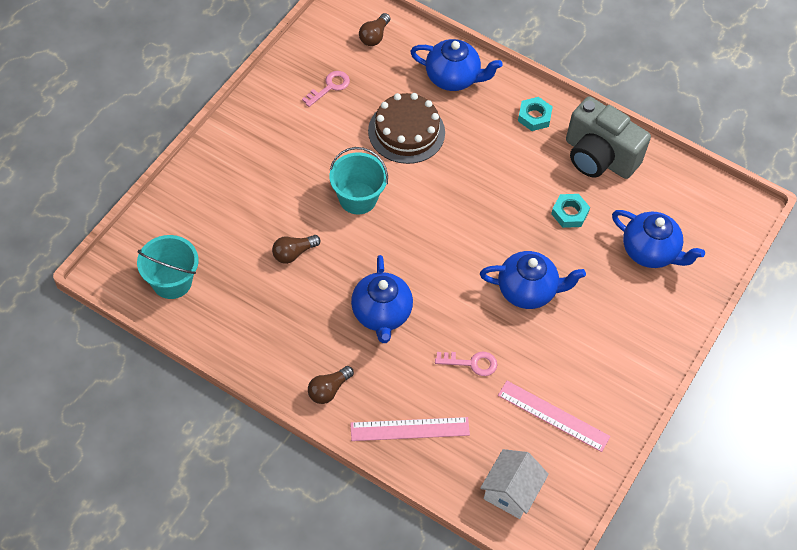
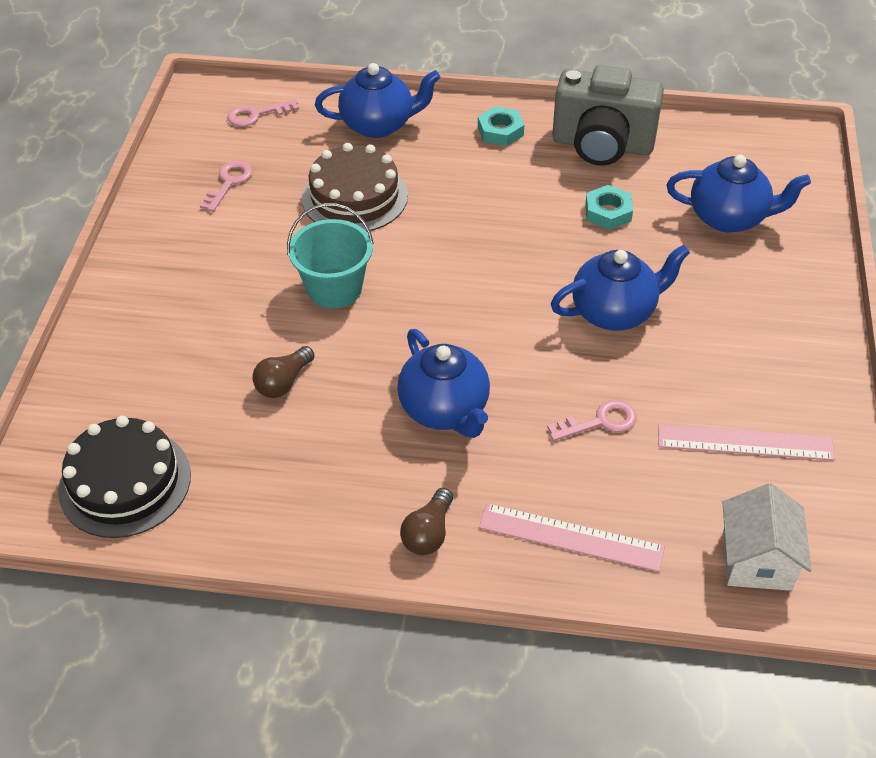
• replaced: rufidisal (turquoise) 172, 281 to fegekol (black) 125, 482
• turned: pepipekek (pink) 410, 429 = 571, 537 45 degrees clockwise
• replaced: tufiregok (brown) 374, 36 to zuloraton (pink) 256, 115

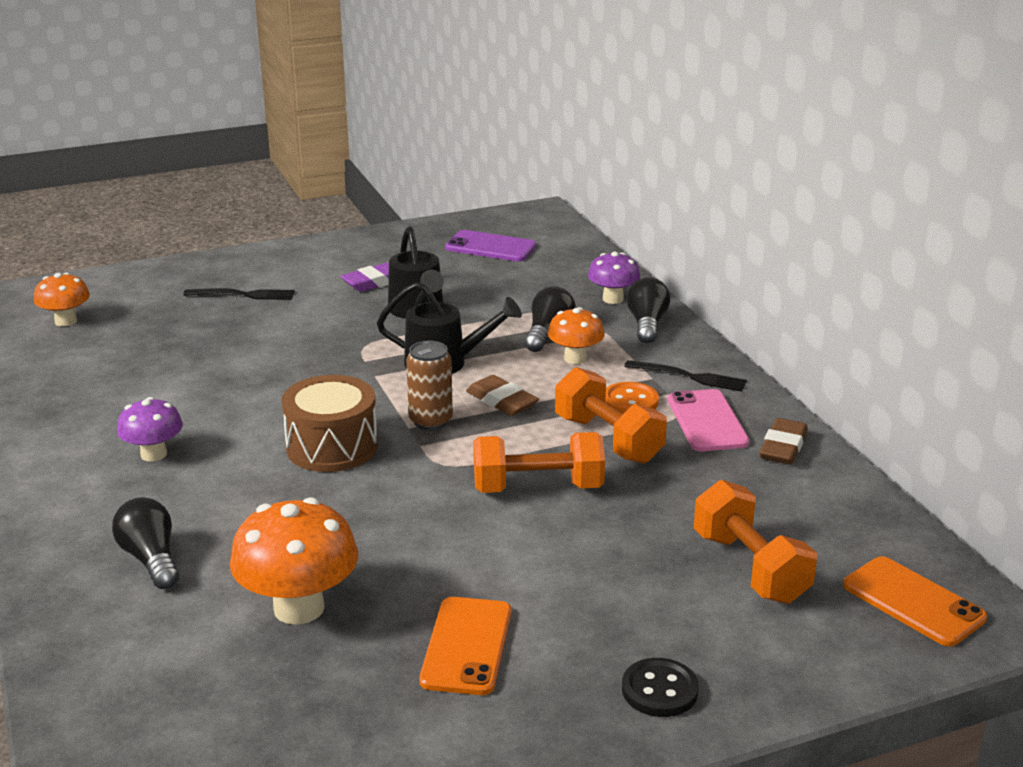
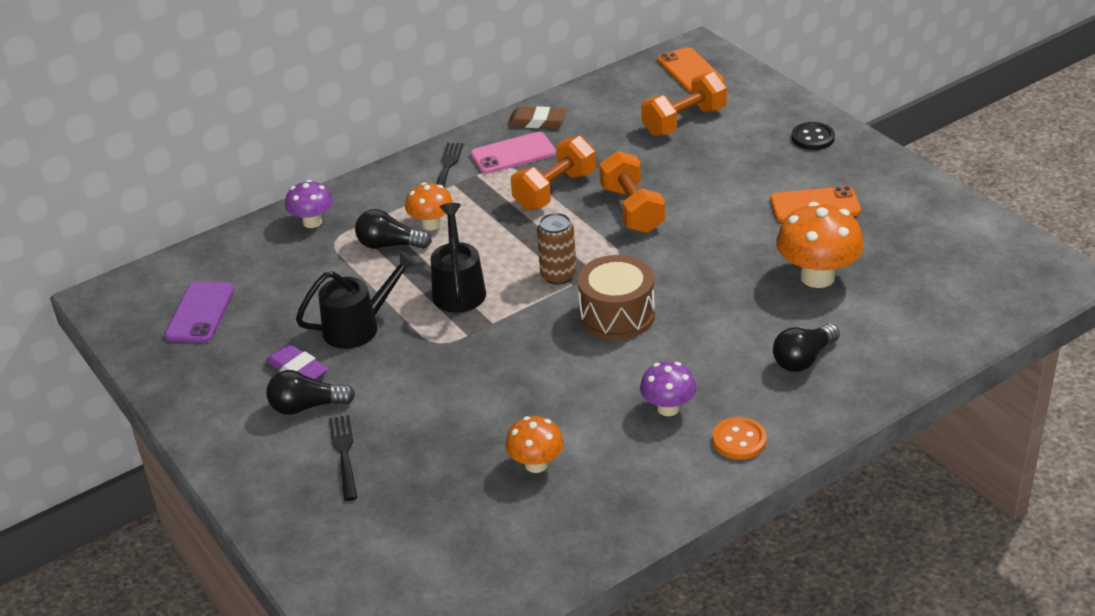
• moved: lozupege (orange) 66, 321 to 536, 464
• removed: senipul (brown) 502, 401
• moved: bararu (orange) 630, 401 to 739, 440
• moved: tufiregok (black) 647, 324 to 306, 406
• turned: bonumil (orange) 913, 602 = 690, 70 60 degrees counterclockwise

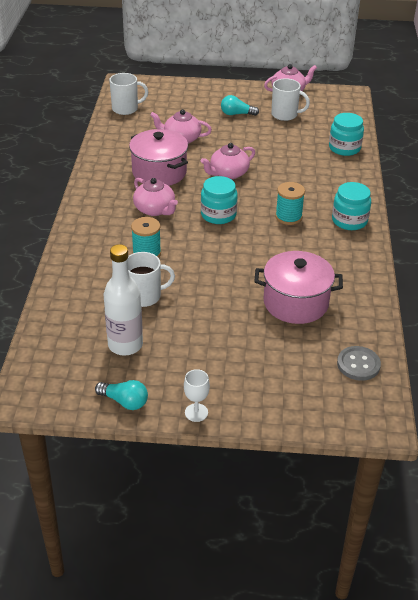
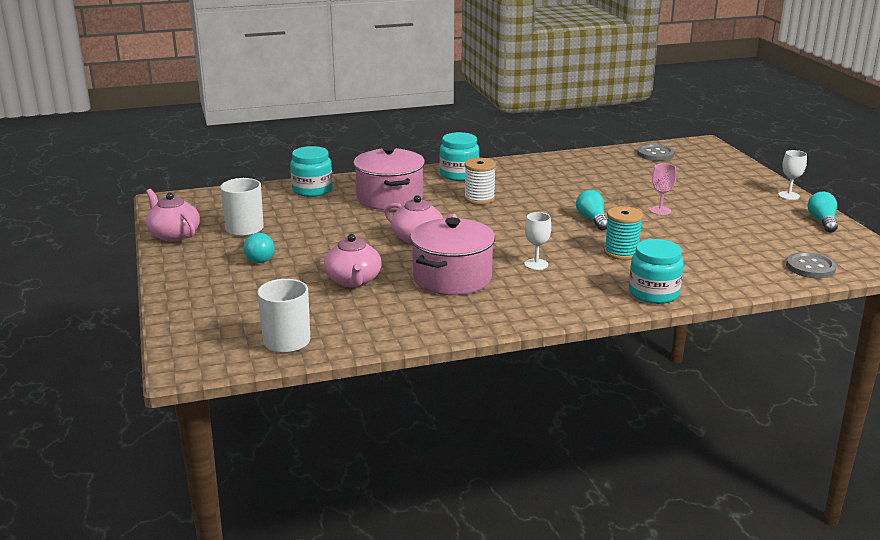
• removed: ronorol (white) 125, 345
• removed: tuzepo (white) 145, 296
• replaced: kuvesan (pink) 155, 209 to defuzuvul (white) 536, 264
• moved: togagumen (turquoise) 218, 215 to 653, 293
• moved: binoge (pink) 296, 303 to 390, 198
• recoloured: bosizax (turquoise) 288, 217 to bosizax (white) 479, 199
• added: tufiregok (turquoise) 592, 220
• added: defuzuvul (pink) 660, 210
• added: bararu (grey) 810, 267

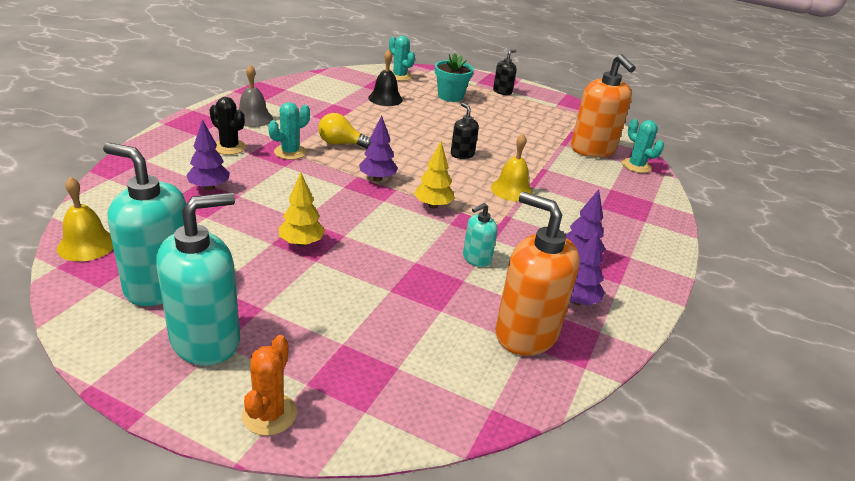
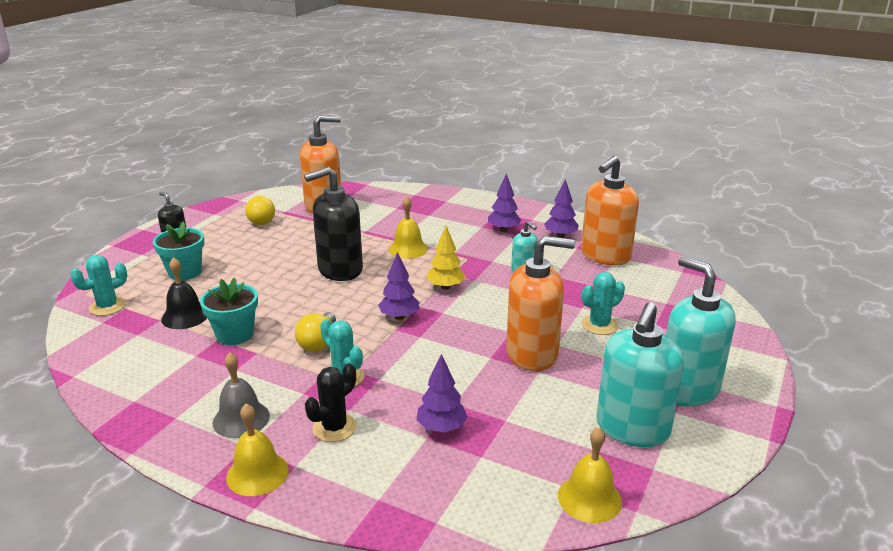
• removed: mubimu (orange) 269, 414
• replaced: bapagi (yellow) 301, 243 to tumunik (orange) 532, 354
• resized: tumunik (black) 462, 154 = 340, 270 x2.01
• moved: mubimu (turquoise) 636, 166 to 599, 325
• added: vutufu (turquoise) 235, 334
• added: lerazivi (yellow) 257, 473
• added: tufiregok (yellow) 262, 220

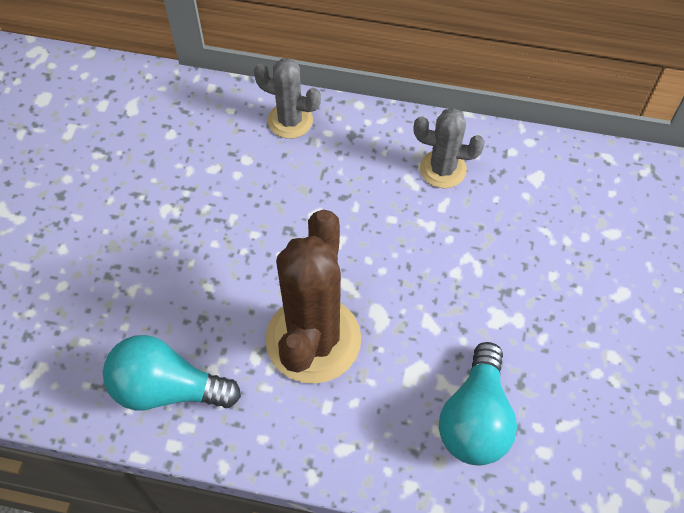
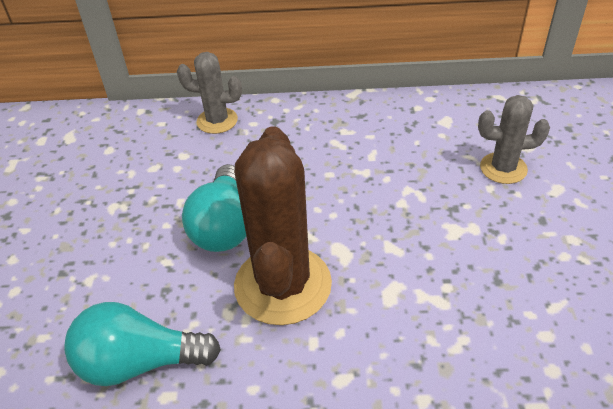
• moved: mubimu (grey) 442, 169 to 503, 168
• moved: tufiregok (turquoise) 475, 419 to 224, 226

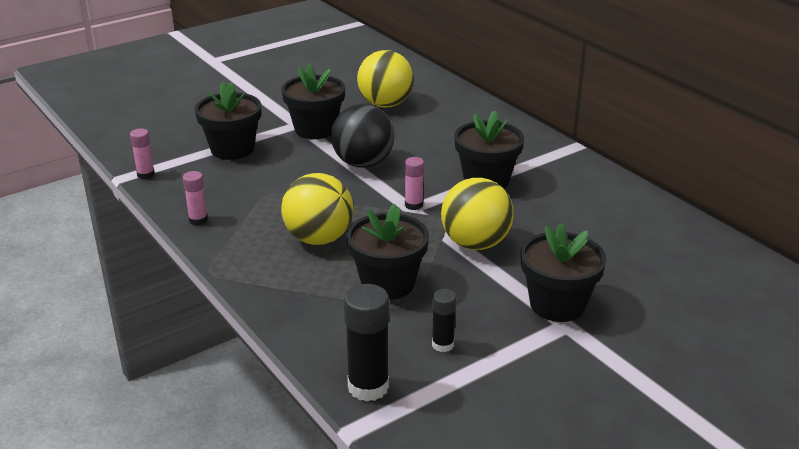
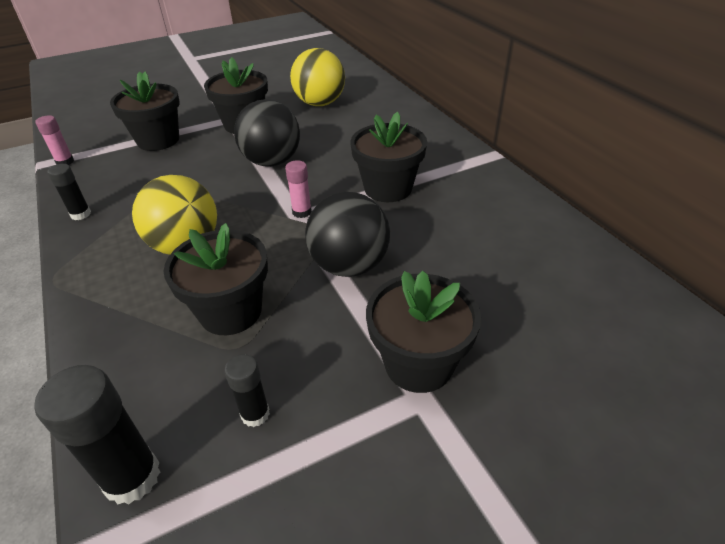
• recoloured: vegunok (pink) 198, 220 to vegunok (black) 80, 214
• recoloured: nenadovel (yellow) 475, 243 to nenadovel (black) 349, 265

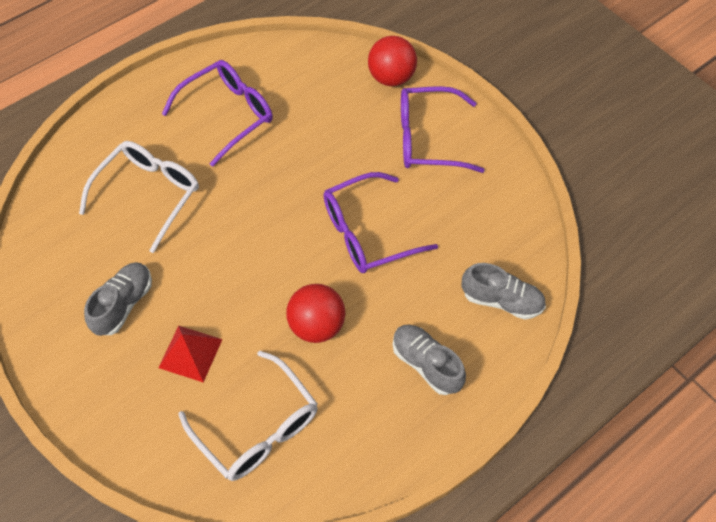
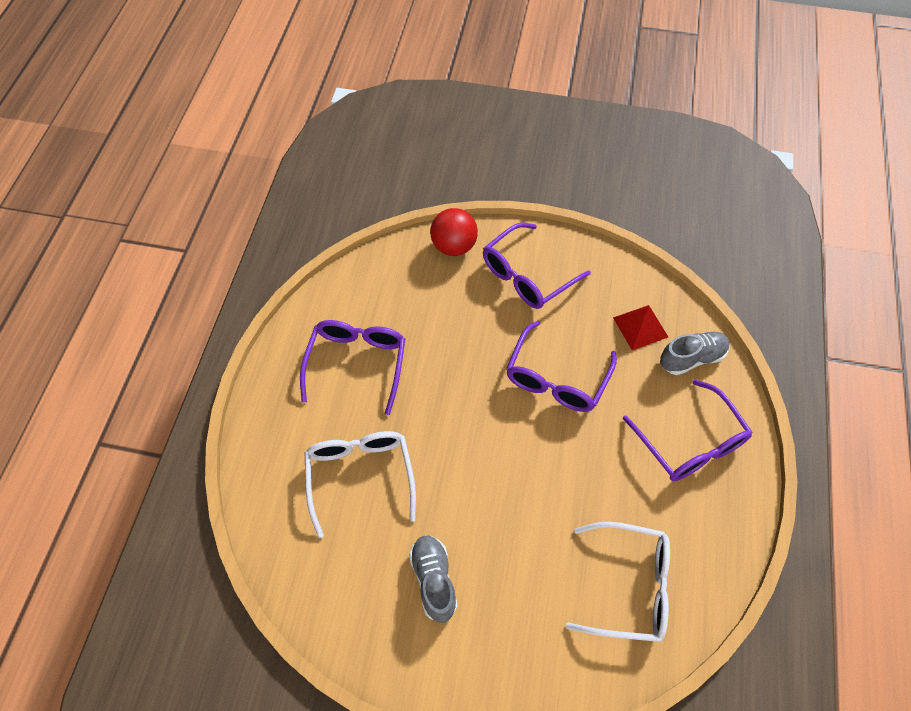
• moved: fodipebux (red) 190, 353 to 640, 327
• removed: nenadovel (red) 317, 325
• replaced: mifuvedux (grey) 426, 364 to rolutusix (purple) 690, 443

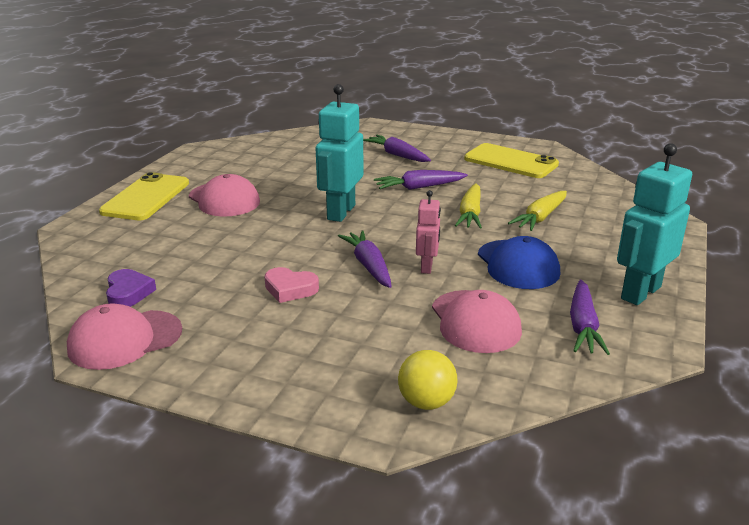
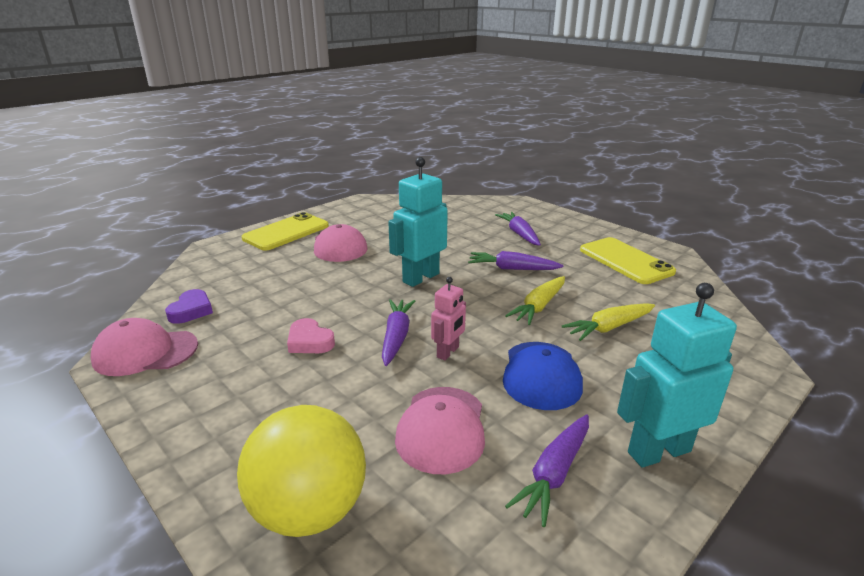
• resized: nenadovel (yellow) 426, 402 = 309, 510 x1.83

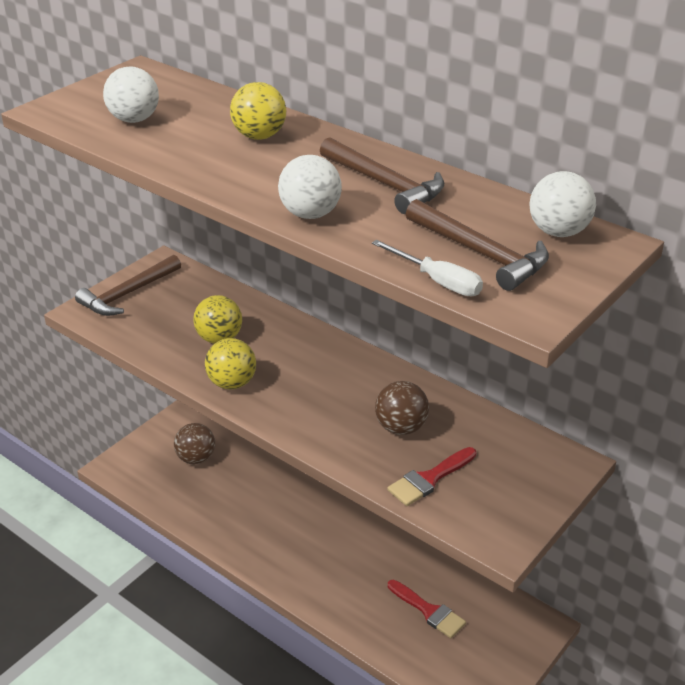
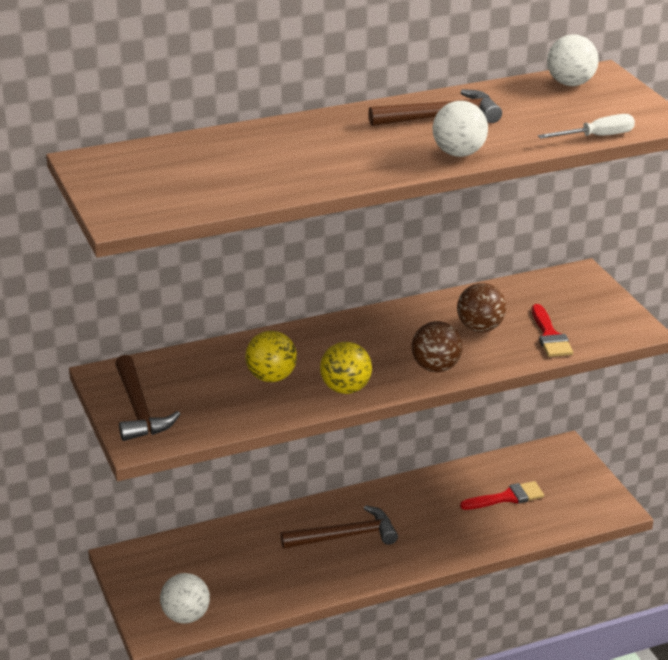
• moved: nenadovel (white) 134, 119 to 186, 616
• moved: nenadovel (brown) 196, 458 to 436, 368
• removed: nenadovel (yellow) 259, 136
• moved: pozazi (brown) 481, 253 to 345, 536

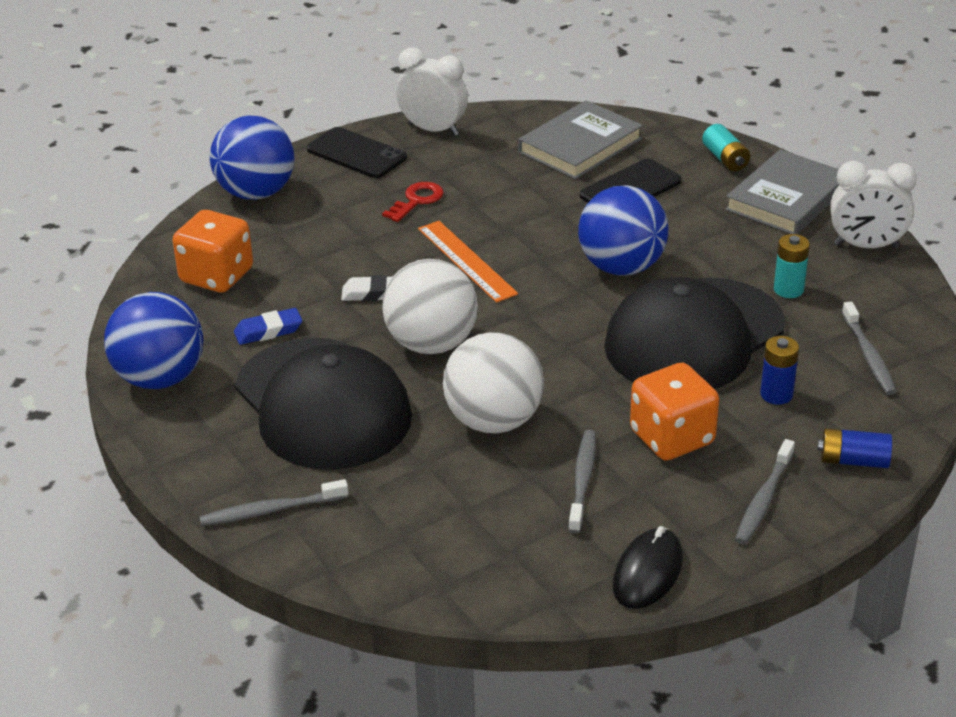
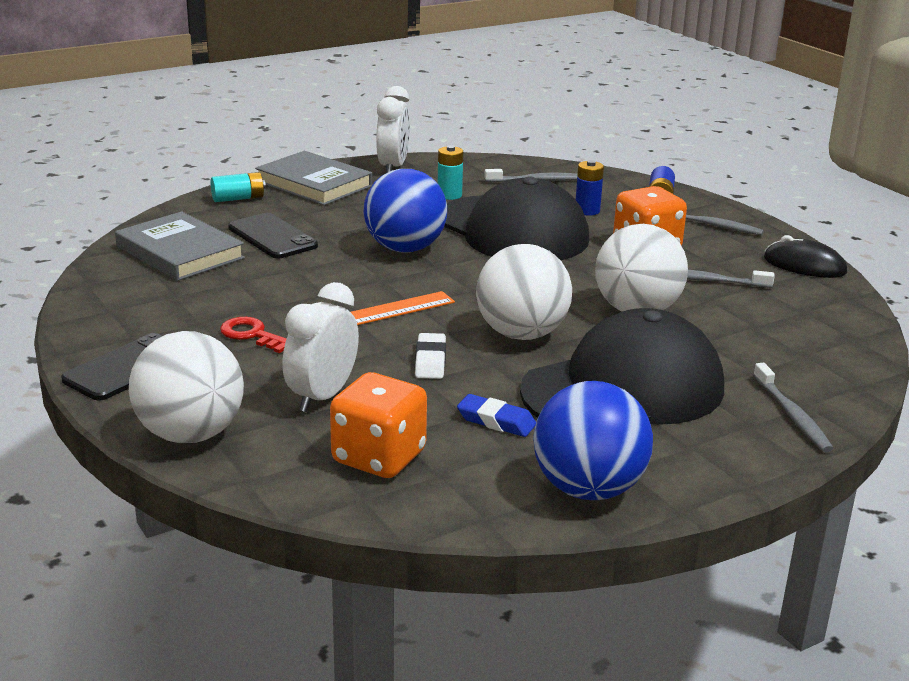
• recoloured: nenadovel (blue) 256, 193 to nenadovel (white) 190, 434
• turned: senipul (blue) 268, 331 = 496, 421 45 degrees counterclockwise
• moved: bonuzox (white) 433, 130 to 322, 396

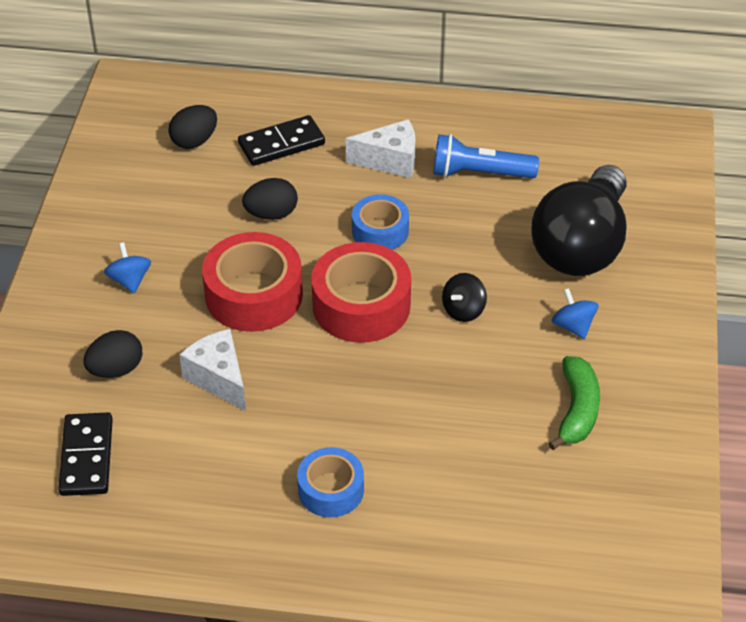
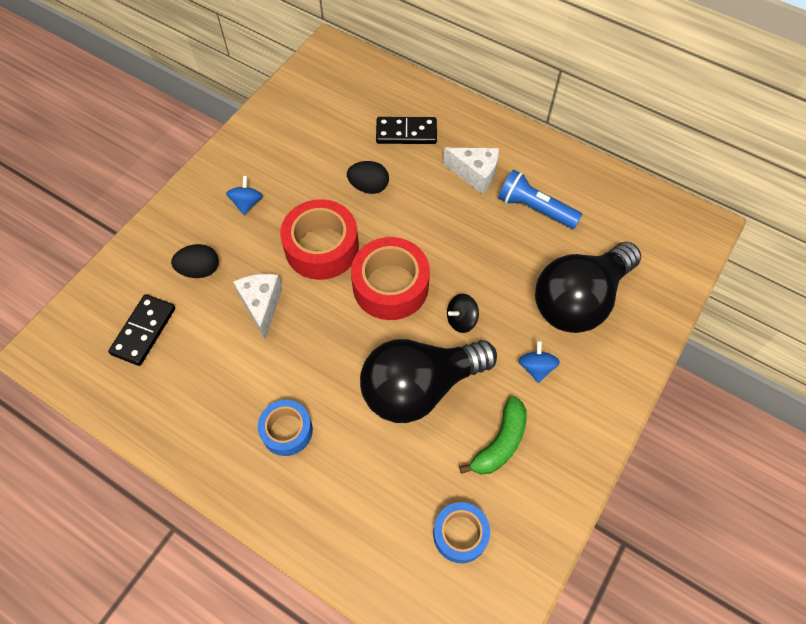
• removed: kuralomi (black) 194, 141
• moved: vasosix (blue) 380, 231 to 460, 534
• added: tufiregok (black) 419, 387

